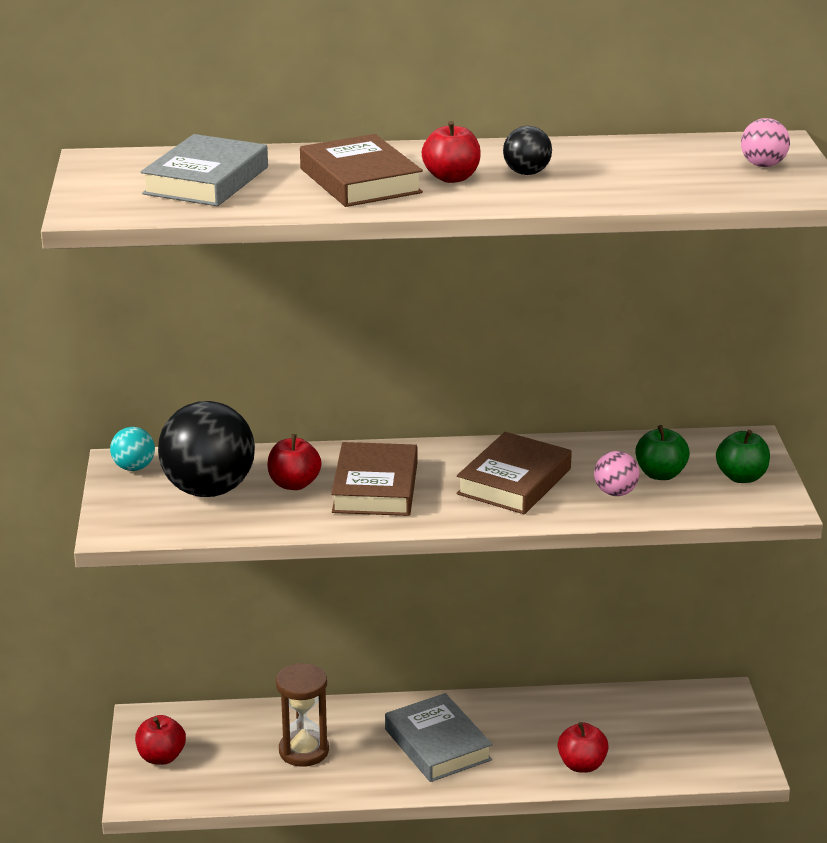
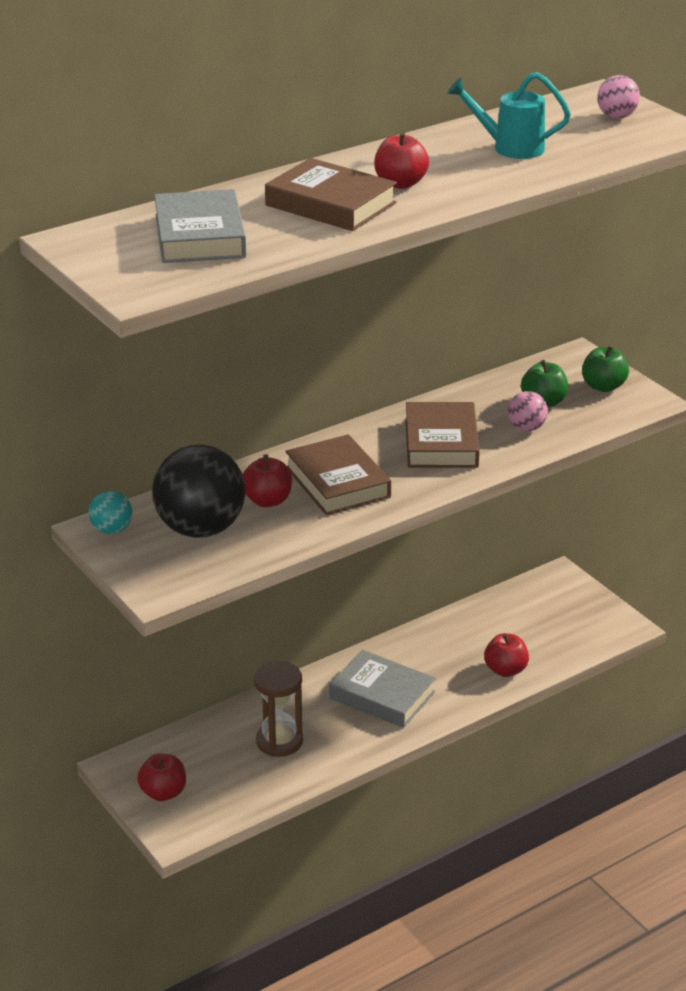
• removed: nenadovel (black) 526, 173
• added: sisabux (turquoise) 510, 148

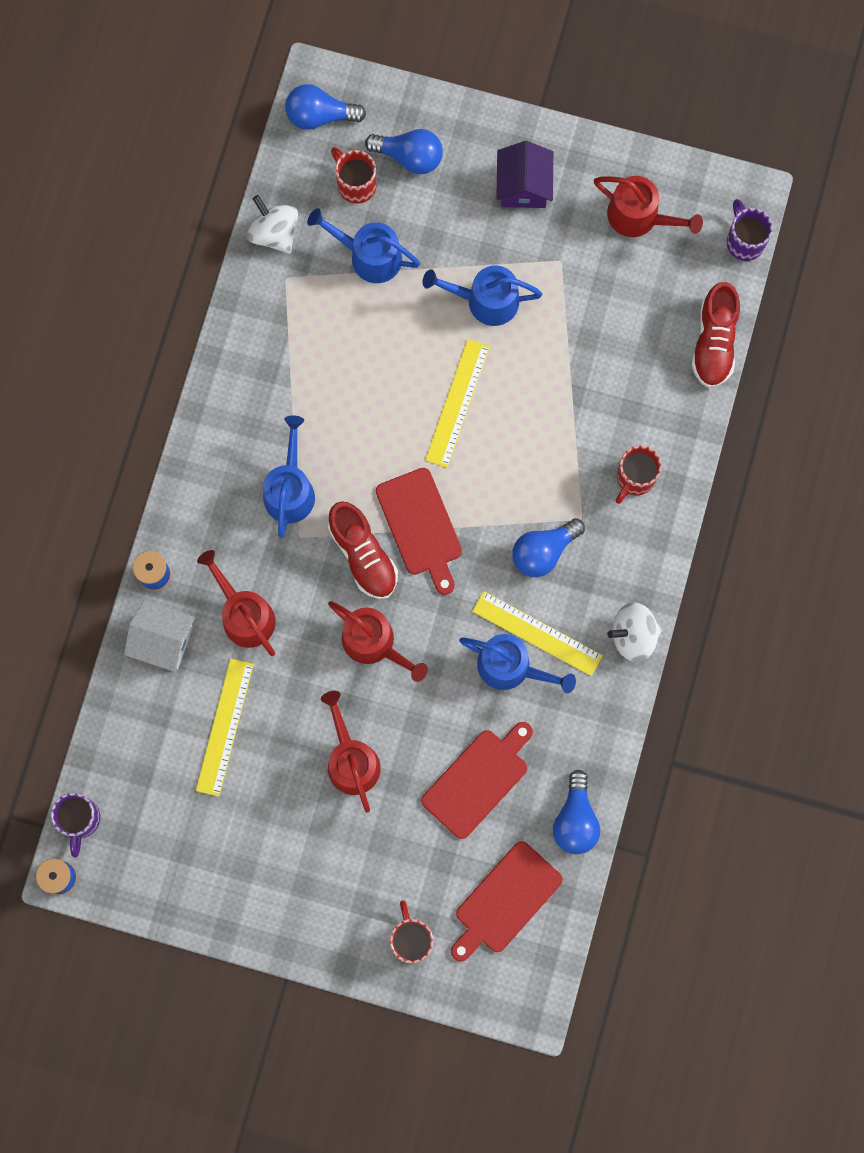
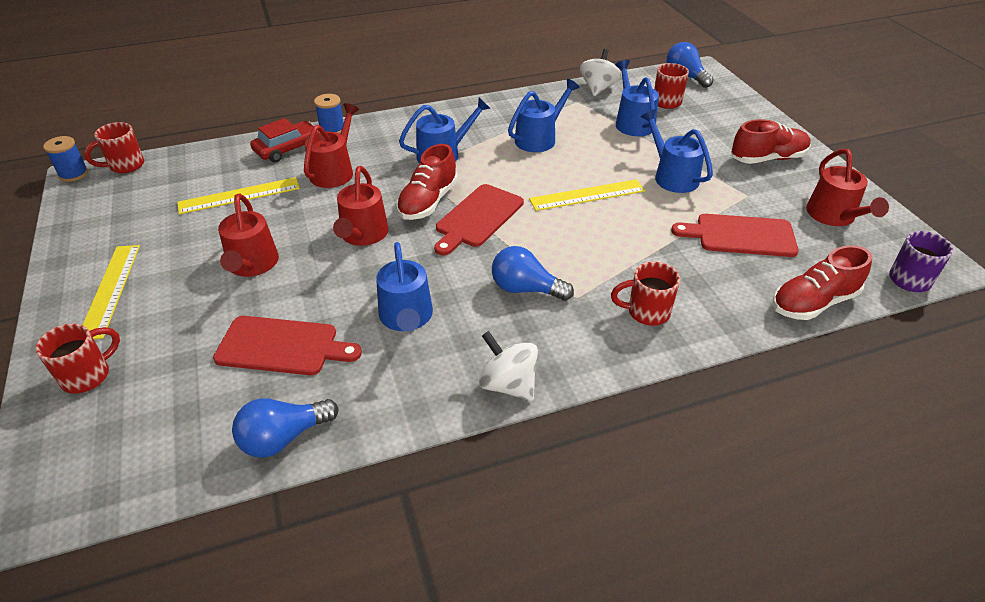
• recoloured: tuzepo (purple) 80, 820 to tuzepo (red) 125, 166
• replaced: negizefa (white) 163, 640 to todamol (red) 287, 148
• turned: sisabux (red) 351, 760 = 252, 265 135 degrees clockwise
• removed: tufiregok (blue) 409, 157
• moved: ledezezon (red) 505, 901 to 740, 235
• moved: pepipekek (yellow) 537, 633 to 110, 290
• replaced: negizefa (purple) 523, 186 to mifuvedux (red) 767, 158
• added: sisabux (blue) 539, 138

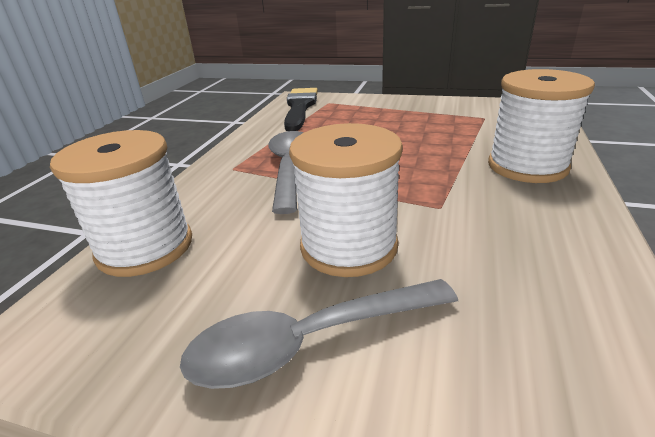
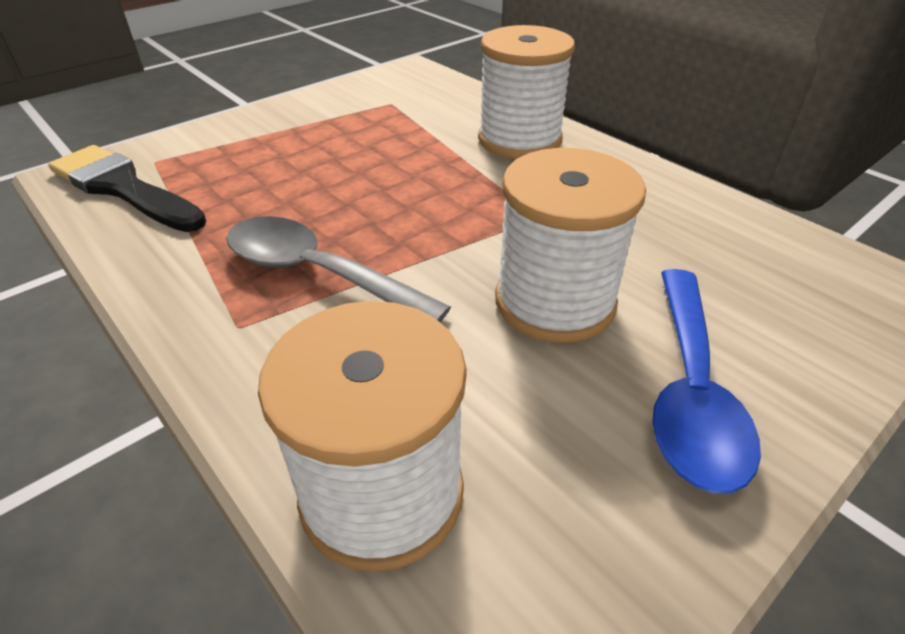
• recoloured: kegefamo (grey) 308, 342 to kegefamo (blue) 690, 391

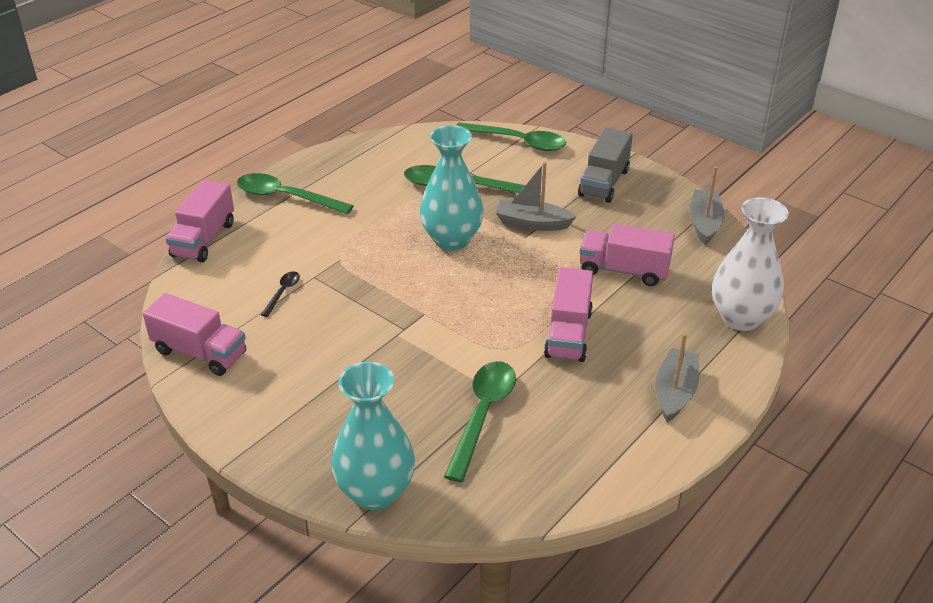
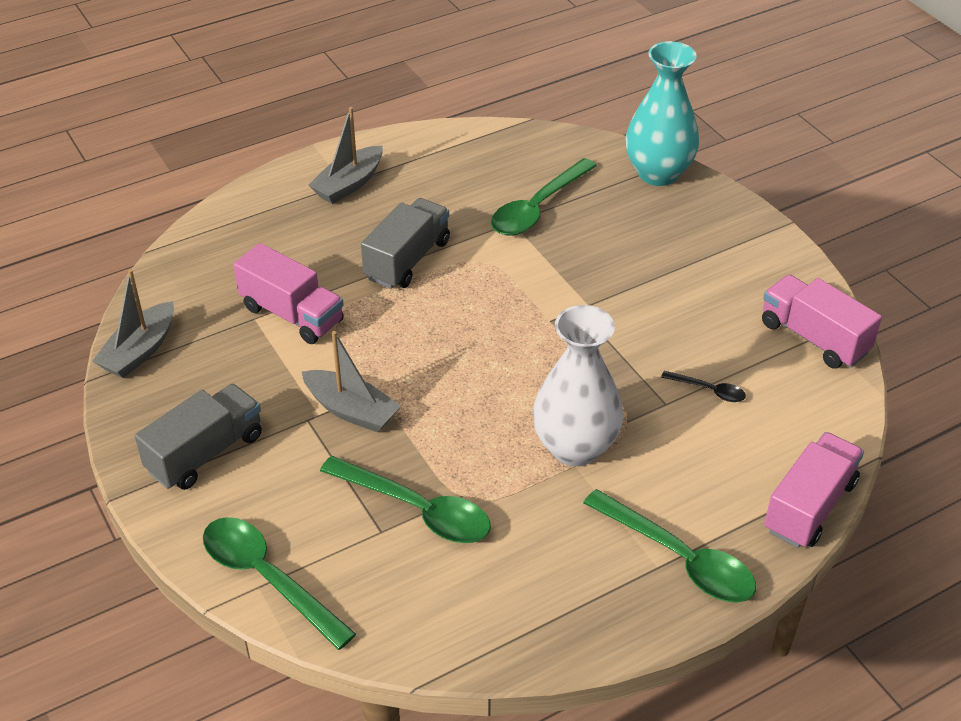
• turned: kegefamo (black) 283, 292 = 709, 390 105 degrees counterclockwise
• removed: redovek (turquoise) 451, 240
• recoloured: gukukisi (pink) 568, 334 to gukukisi (grey) 407, 260
• moved: redovek (white) 740, 318 to 575, 447

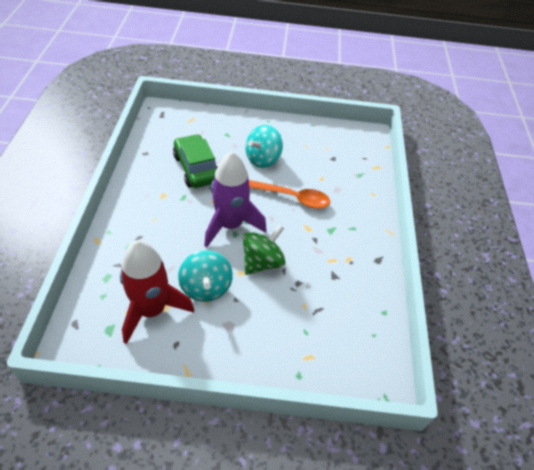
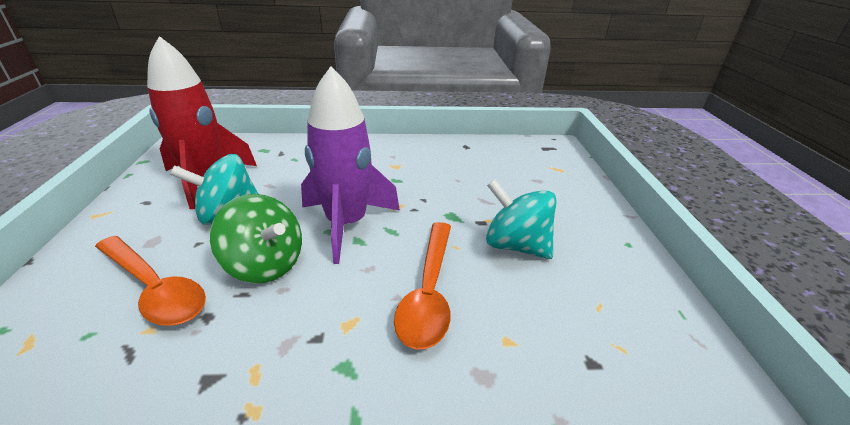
• removed: todamol (green) 196, 168
• added: kegefamo (orange) 155, 289

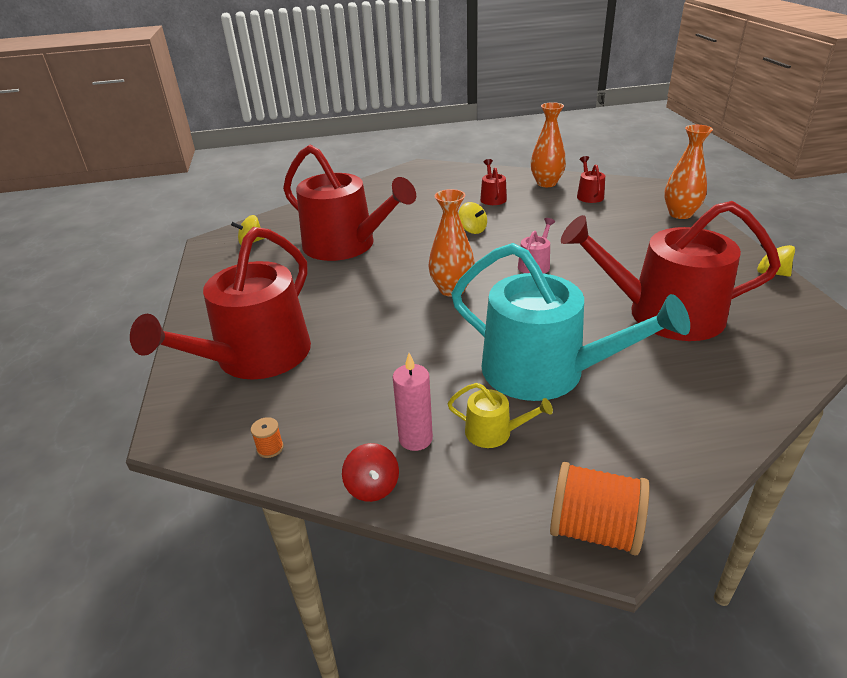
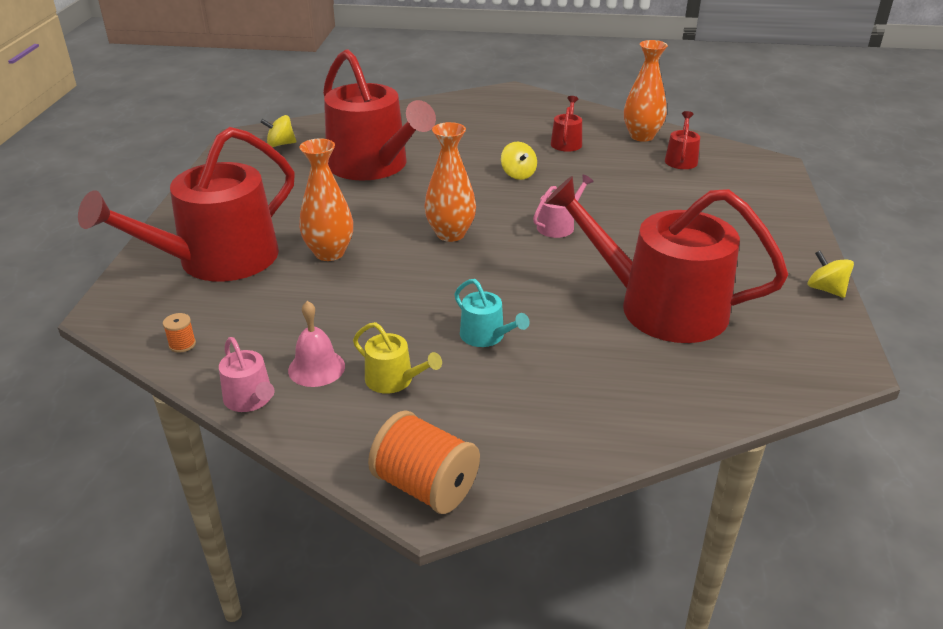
• replaced: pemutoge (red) 372, 487 to sisabux (pink) 250, 399
• replaced: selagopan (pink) 415, 439 to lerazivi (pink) 316, 368
• resized: sisabux (turquoise) 545, 371 = 486, 336 x0.41
• moved: redovek (orange) 680, 214 to 329, 253

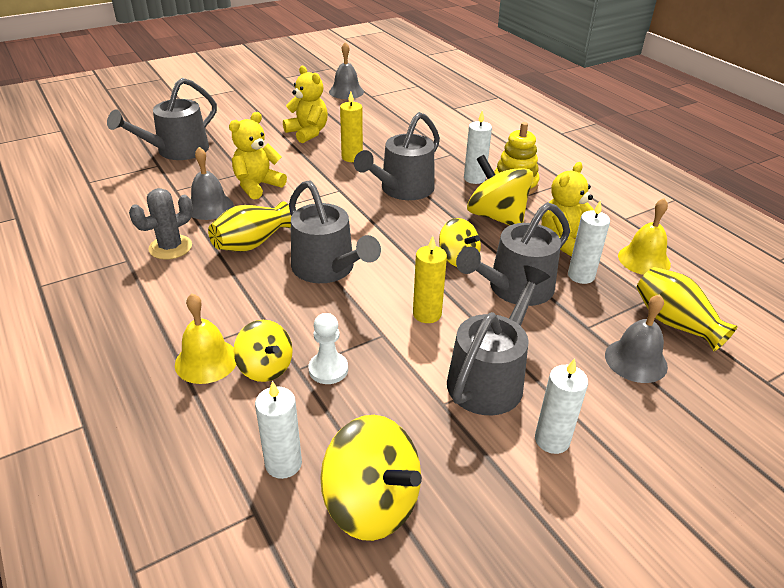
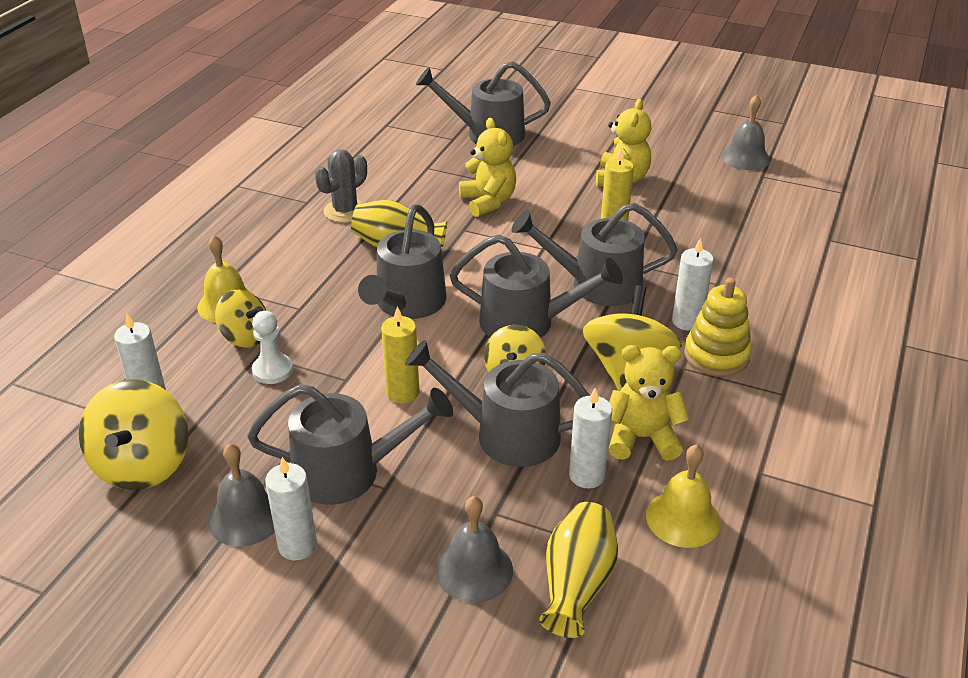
• turned: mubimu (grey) 170, 247 = 345, 211 60 degrees counterclockwise
• moved: lerazivi (grey) 209, 207 to 245, 517
• turned: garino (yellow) 257, 186 = 488, 202 60 degrees clockwise
• turned: pemutoge (yellow) 265, 367 = 245, 337 75 degrees counterclockwise
• added: sisabux (grey) 527, 322

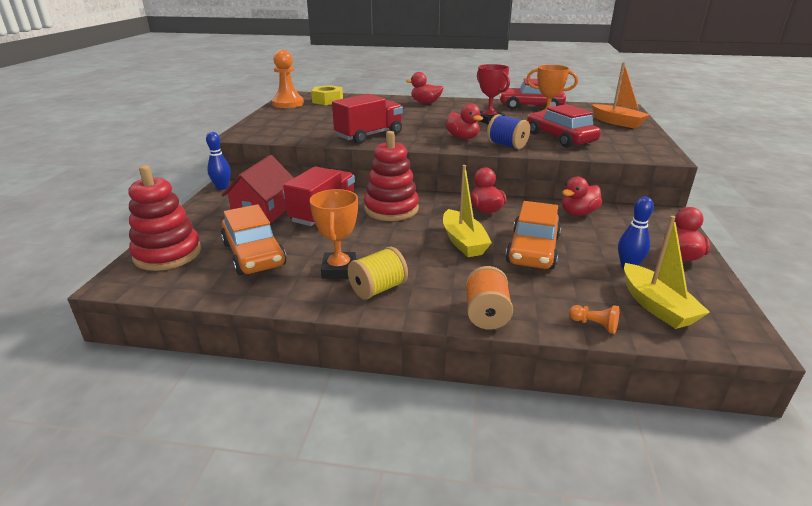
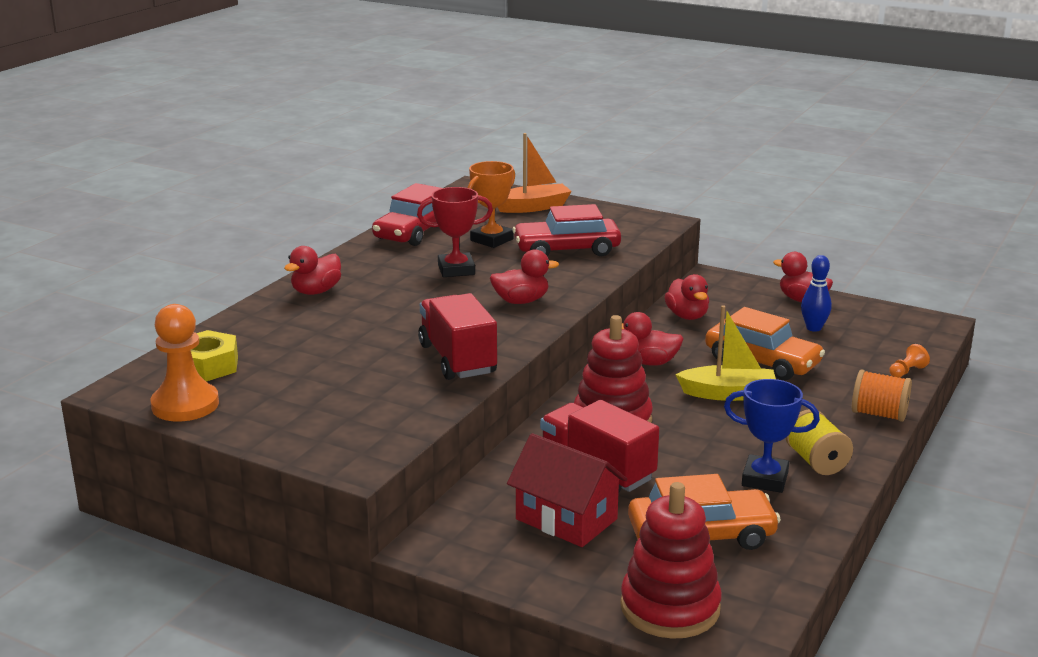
• removed: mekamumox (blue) 222, 187
• recoloured: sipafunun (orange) 339, 269 to sipafunun (blue) 765, 479
• removed: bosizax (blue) 507, 145
• removed: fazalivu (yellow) 656, 306

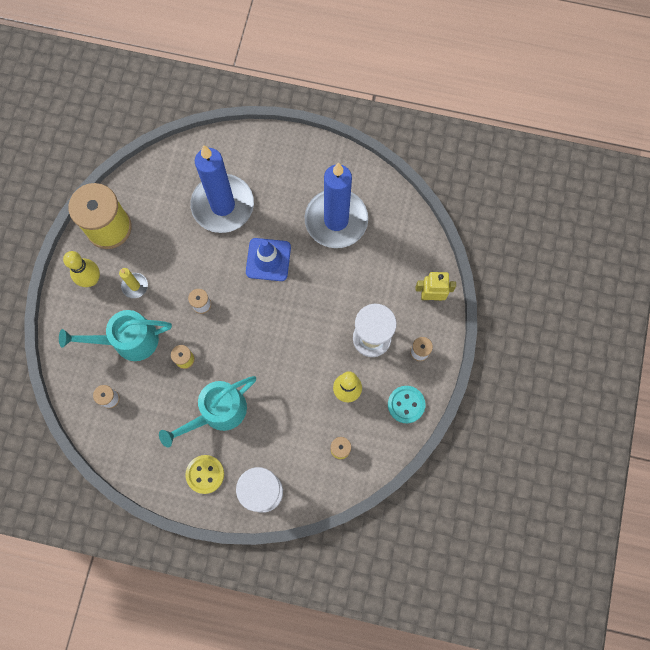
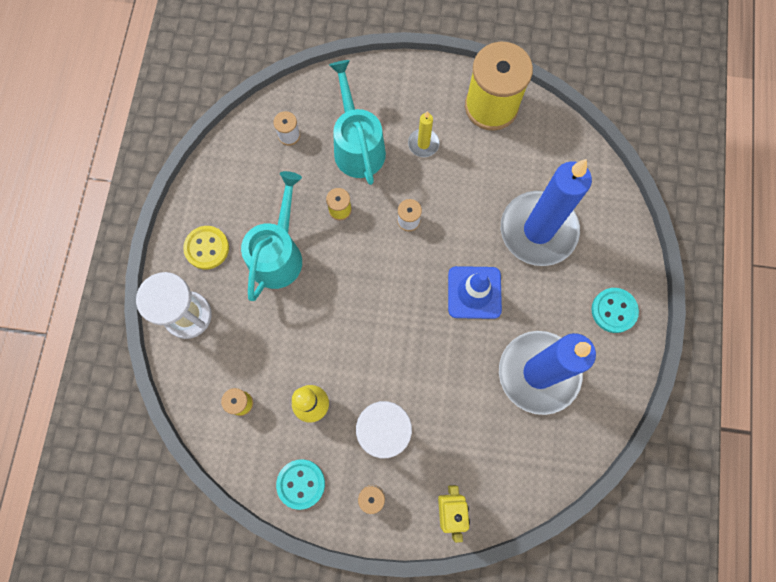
• removed: mekamumox (yellow) 91, 279
• turned: sisabux (turquoise) 217, 413 = 278, 253 60 degrees clockwise
• added: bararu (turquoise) 614, 310

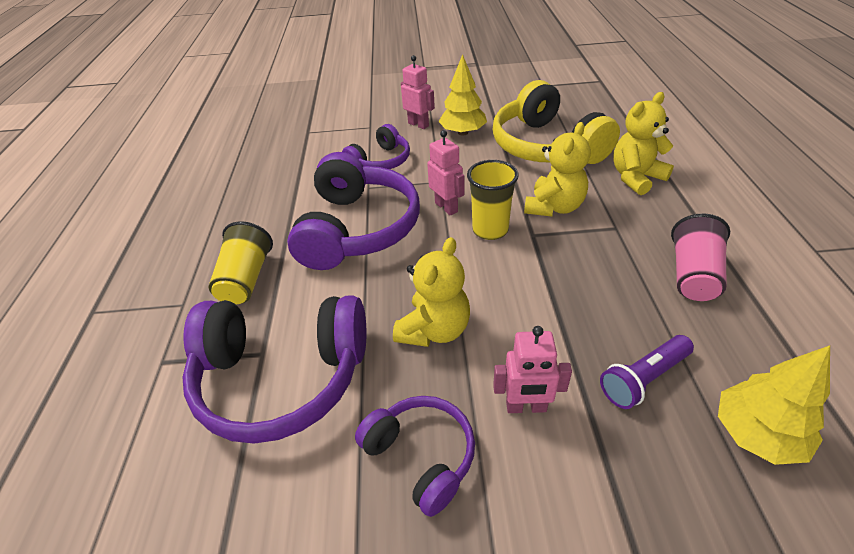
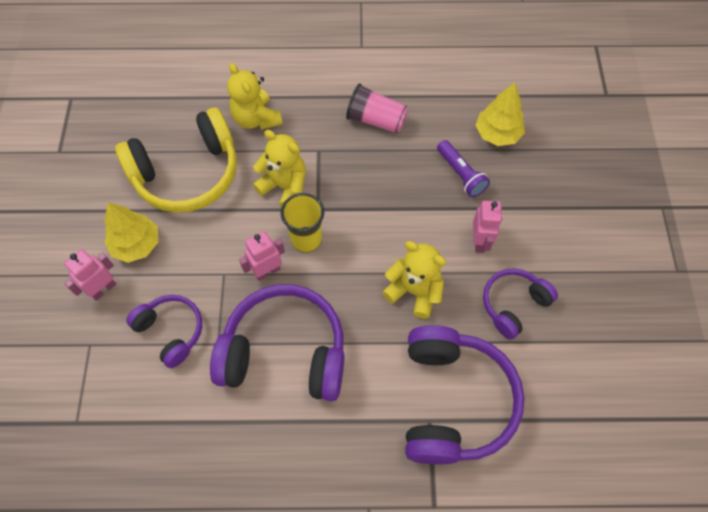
• removed: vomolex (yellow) 246, 279

